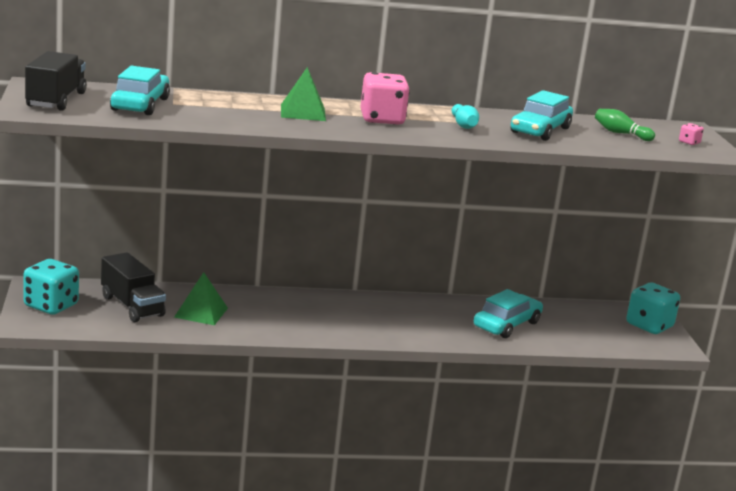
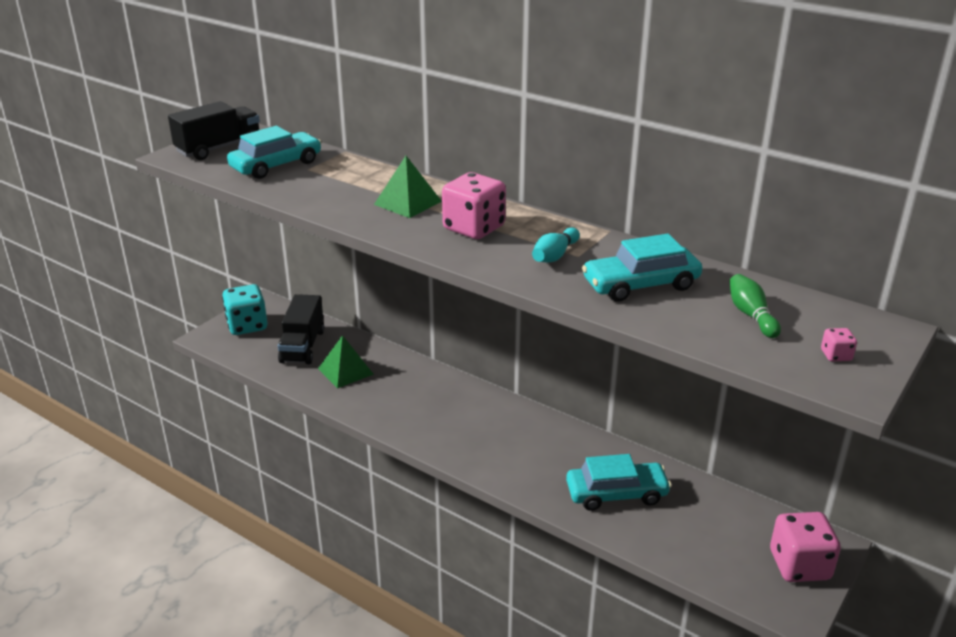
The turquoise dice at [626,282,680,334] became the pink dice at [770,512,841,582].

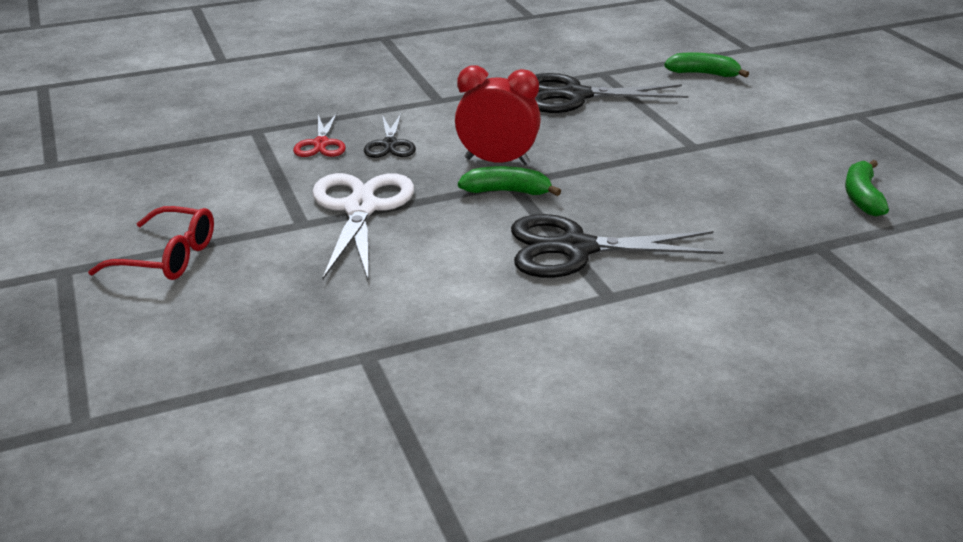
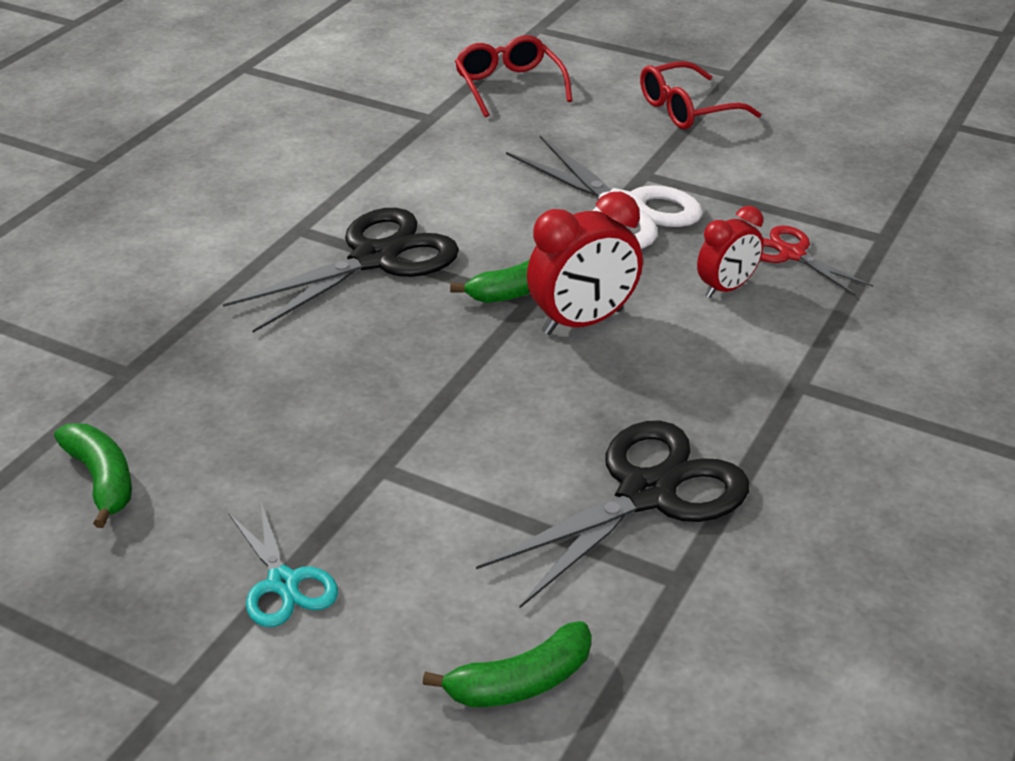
The turquoise scissors at [228,503,338,627] appeared.
The red glasses at [455,35,573,117] appeared.
The black scissors at [364,114,416,158] was replaced by the red clock at [697,206,764,298].

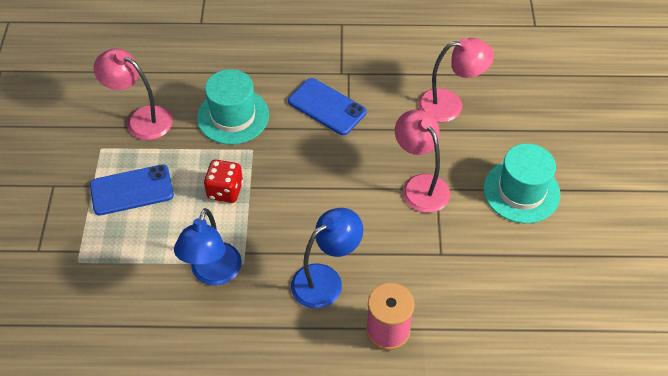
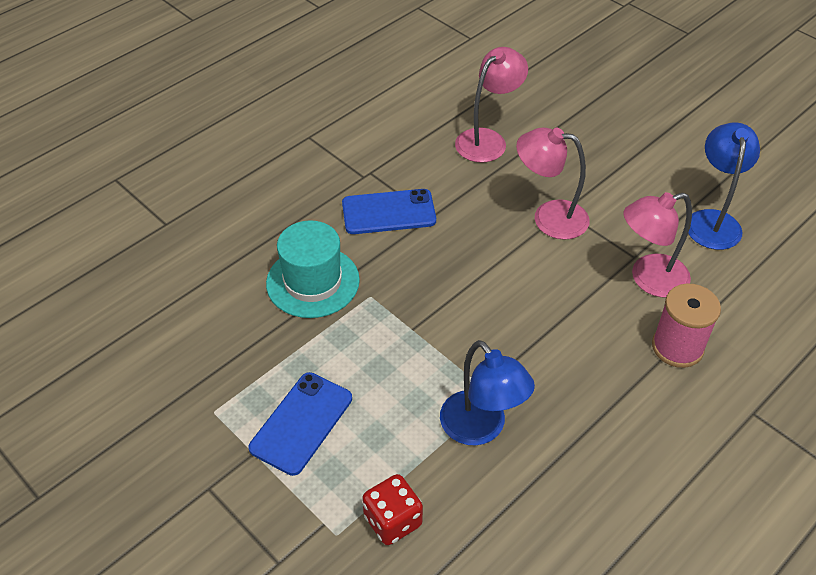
The turquoise hat at [483,143,560,223] disappeared.
The pink lamp moved from [94,48,173,140] to [623,192,692,298].
The red dice moved from [204,160,243,203] to [362,474,423,545].
The blue lamp moved from [291,208,363,309] to [688,122,760,250].

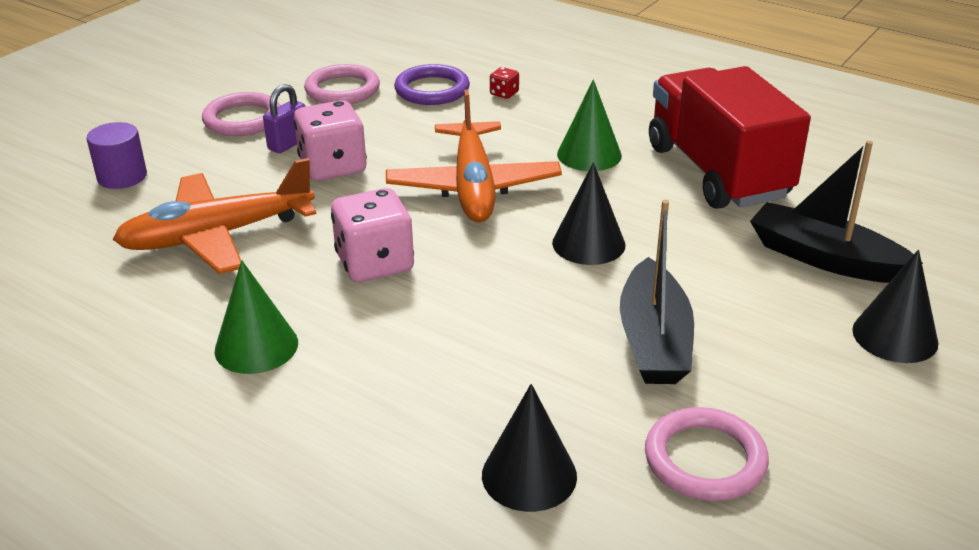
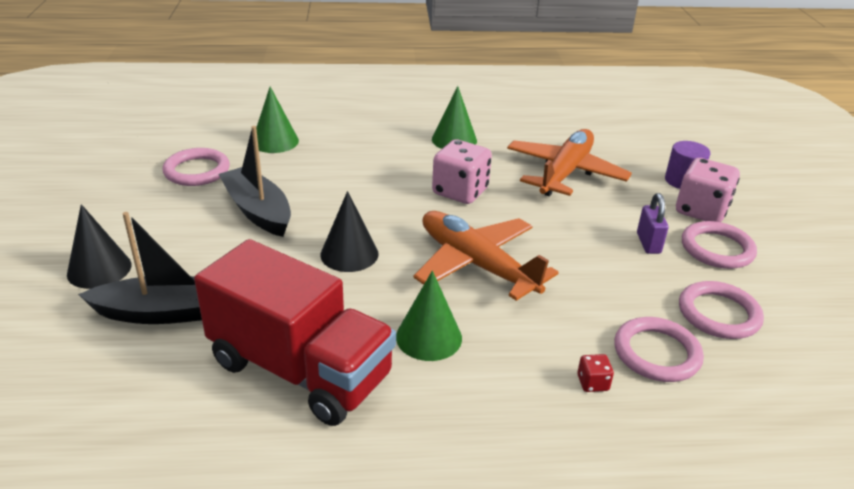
The pink dice moved from [294,100,367,181] to [676,158,740,222].
The purple ring at [394,64,470,105] became the pink ring at [614,317,704,382].
The black cone at [482,384,577,512] became the green cone at [256,87,299,153].

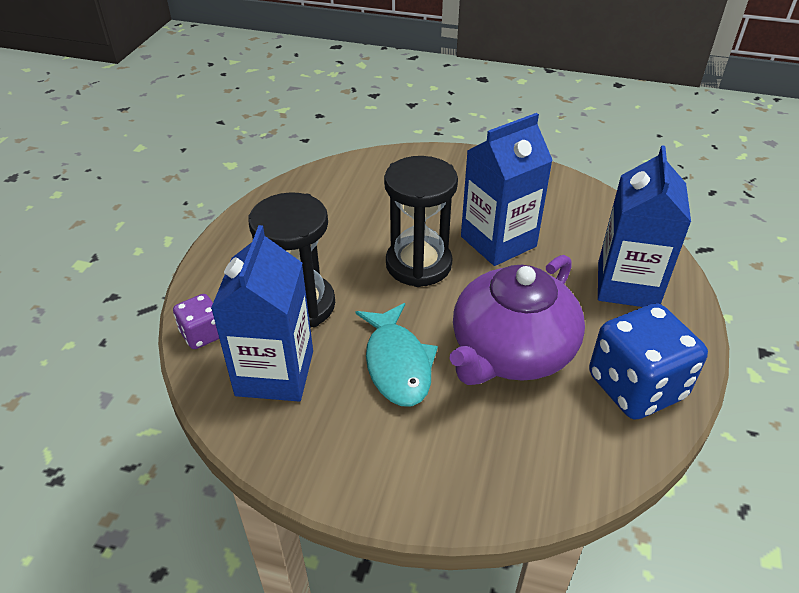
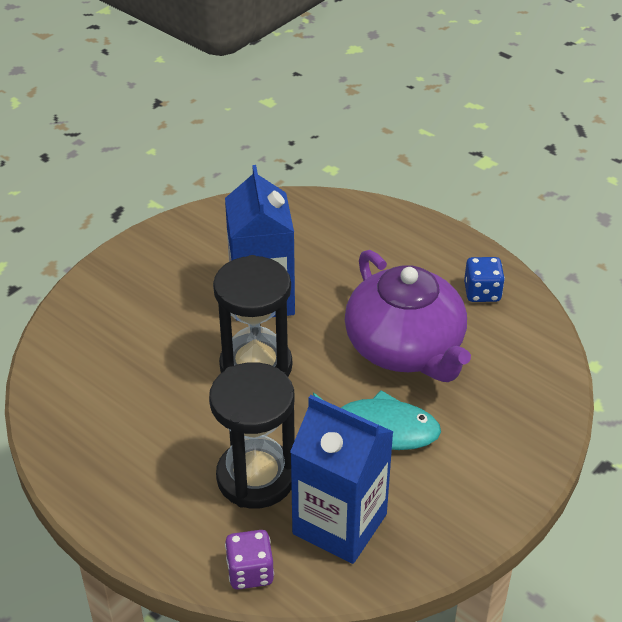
The blue carton at [598,145,691,307] disappeared.
The blue dice at [589,303,708,420] changed to 0.52 times the size.

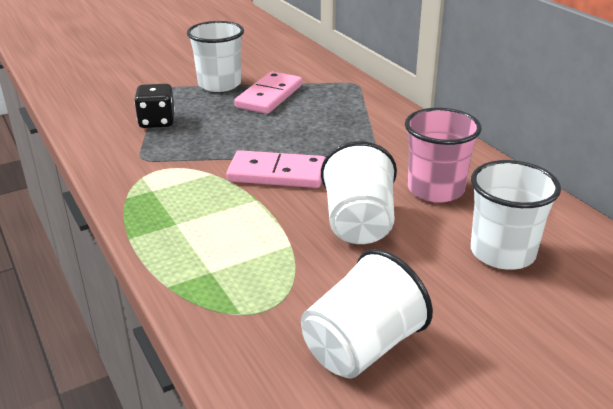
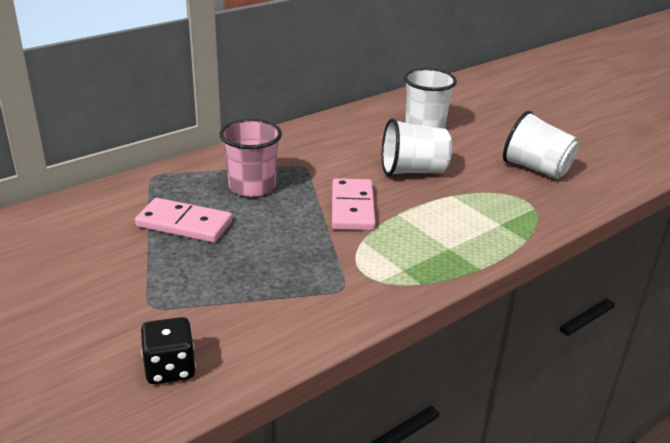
The white cup at [187,21,244,92] disappeared.
The black dice moved from [134,84,175,128] to [141,317,196,384].
The pink cup moved from [405,108,482,203] to [219,119,282,197].

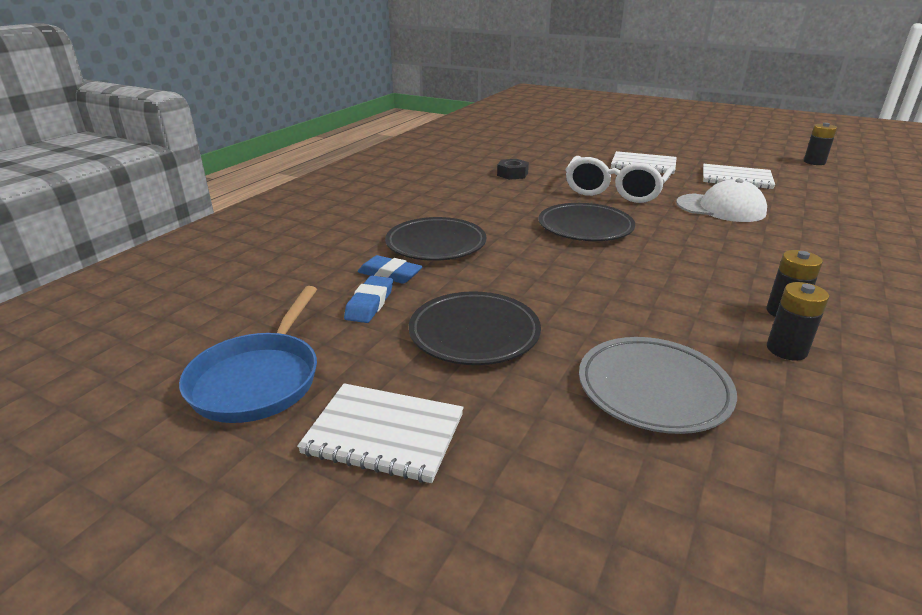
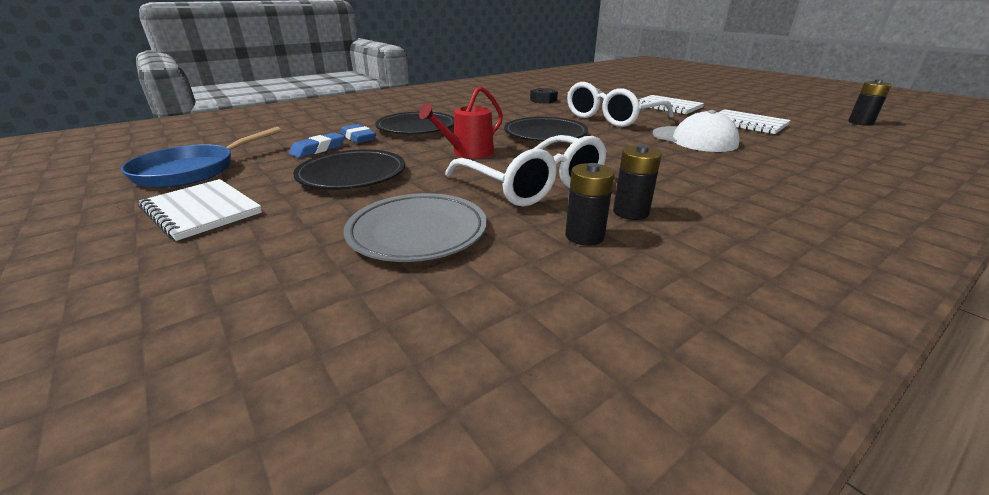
The red watering can at [419,86,503,159] appeared.
The white glasses at [445,135,606,206] appeared.

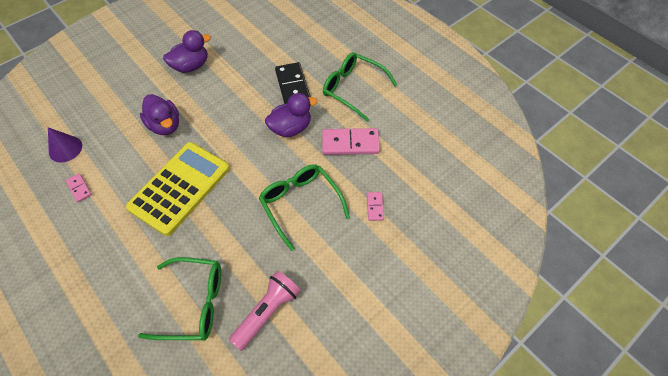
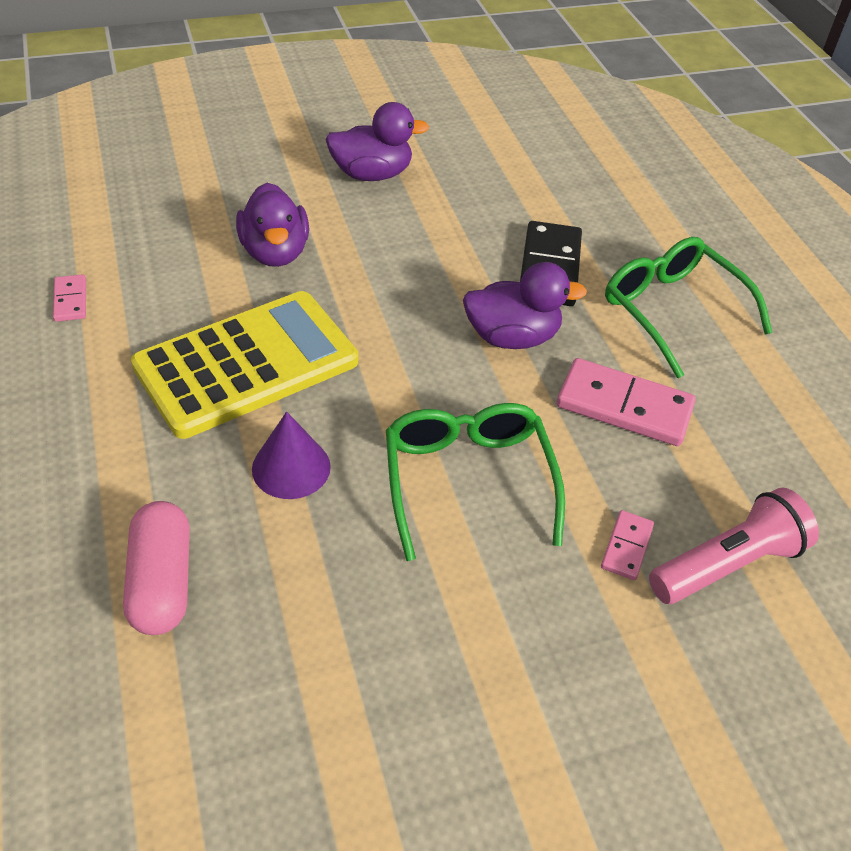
The purple cone moved from [48,127,82,163] to [252,412,331,499].
The pink flashlight moved from [229,271,301,351] to [649,487,819,604].
The green glasses at [138,257,221,341] was replaced by the pink capsule at [123,501,190,635].

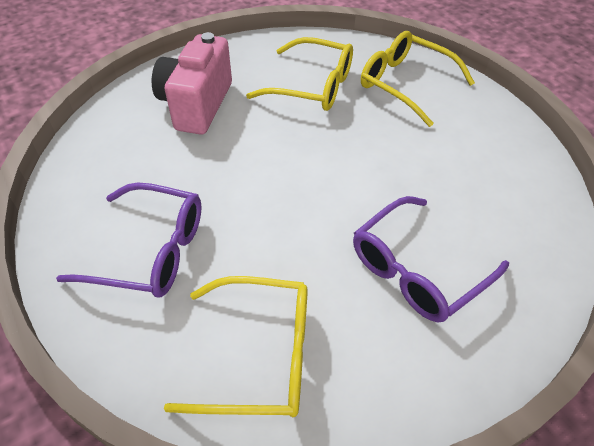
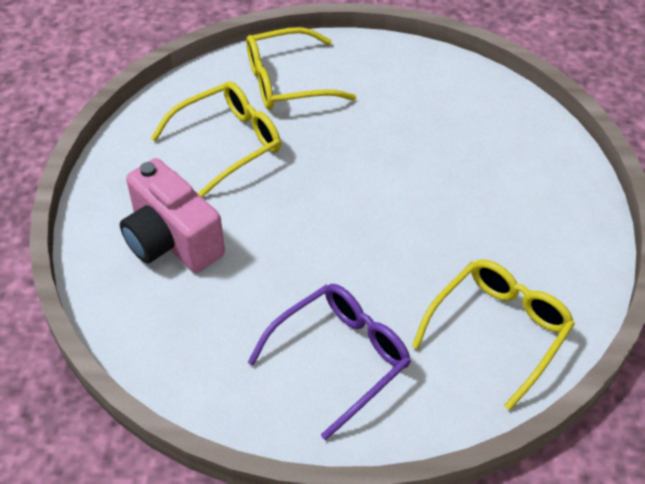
The purple glasses at [353,196,509,322] disappeared.

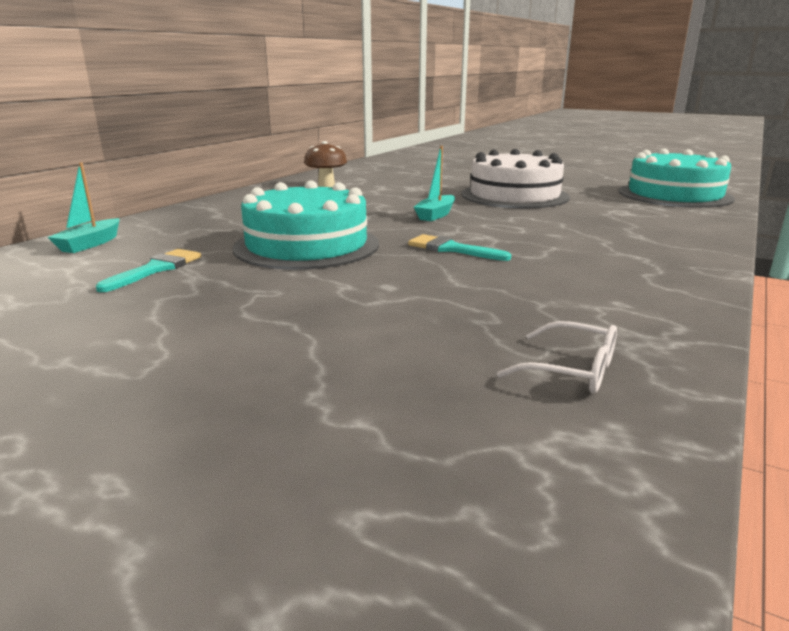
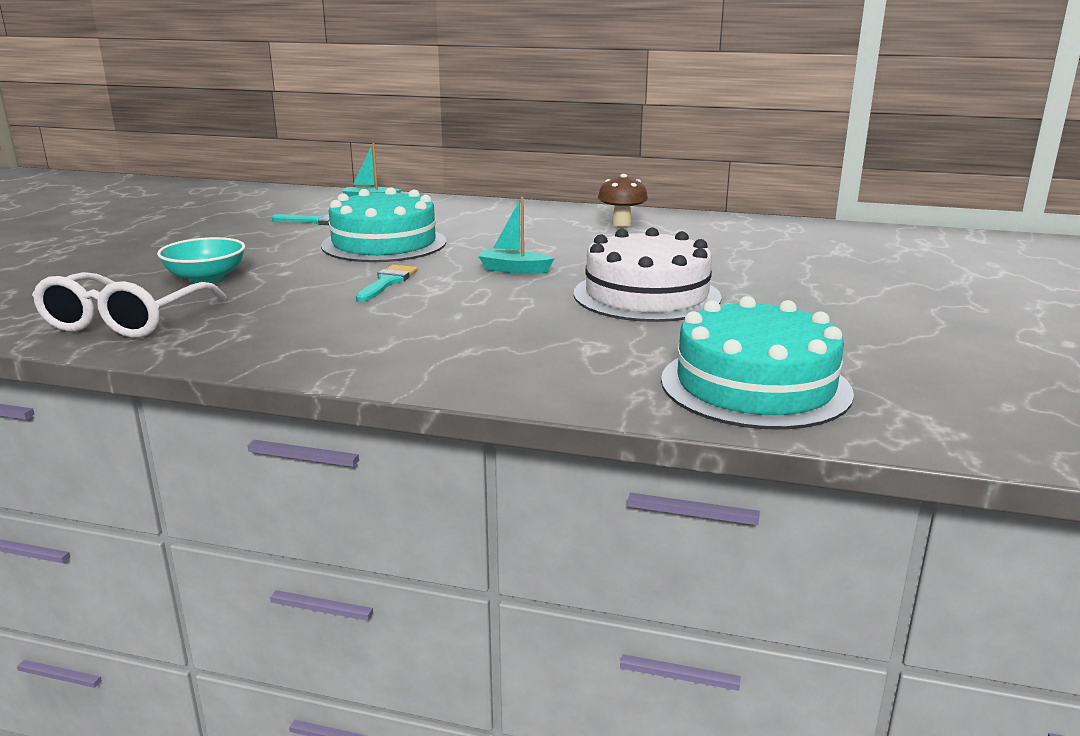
The turquoise bowl at [157,237,245,283] appeared.
The white glasses at [497,321,617,393] changed to 1.97 times the size.

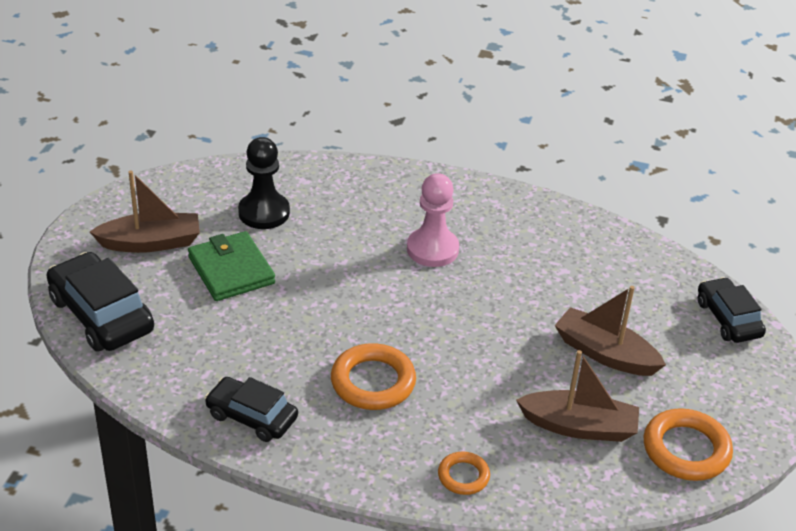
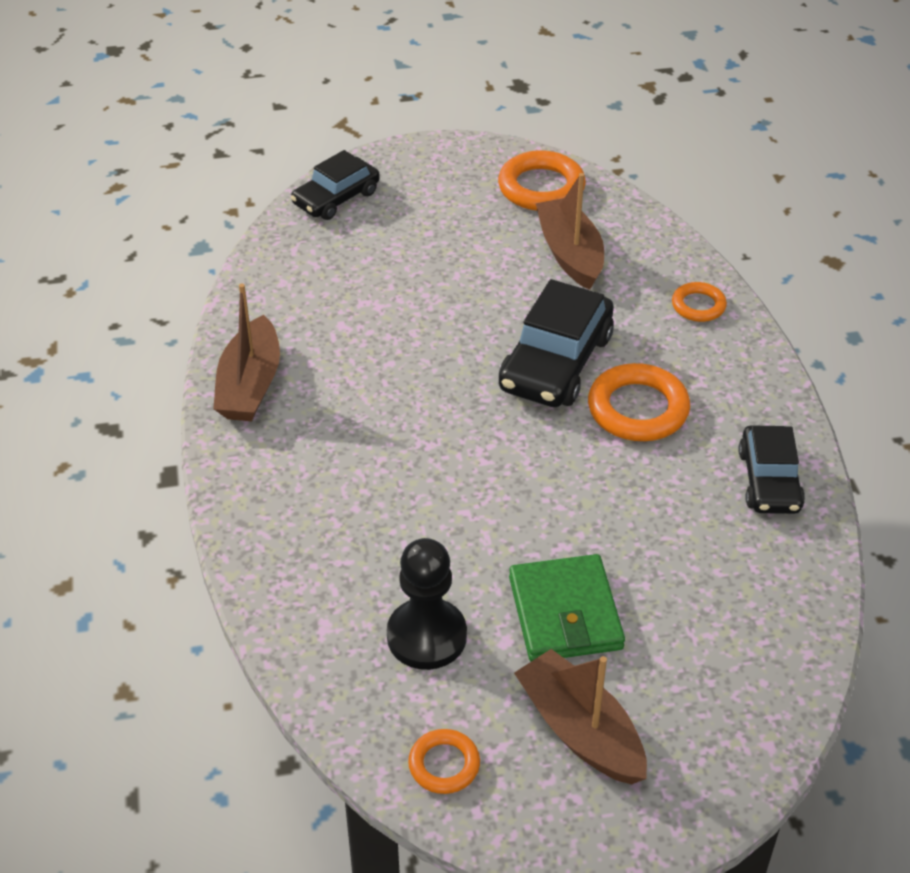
The pink pawn at [407,173,459,267] disappeared.
The orange ring at [408,729,480,794] appeared.
The black car moved from [46,252,154,352] to [499,279,614,407].
The brown boat moved from [554,286,666,376] to [213,284,280,421].
The green wallet at [188,231,275,301] turned 45 degrees counterclockwise.

